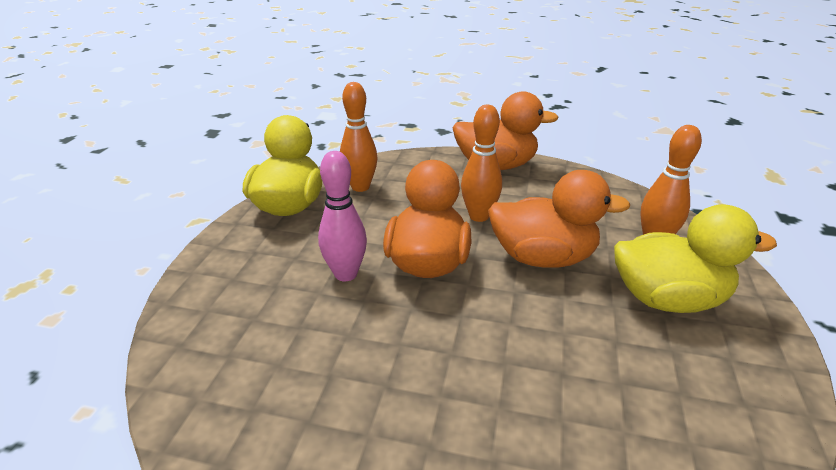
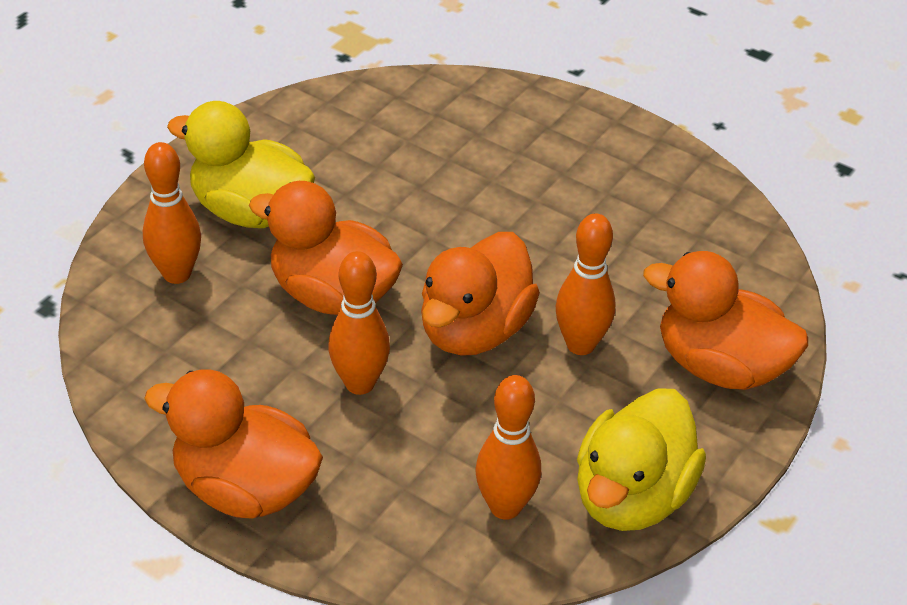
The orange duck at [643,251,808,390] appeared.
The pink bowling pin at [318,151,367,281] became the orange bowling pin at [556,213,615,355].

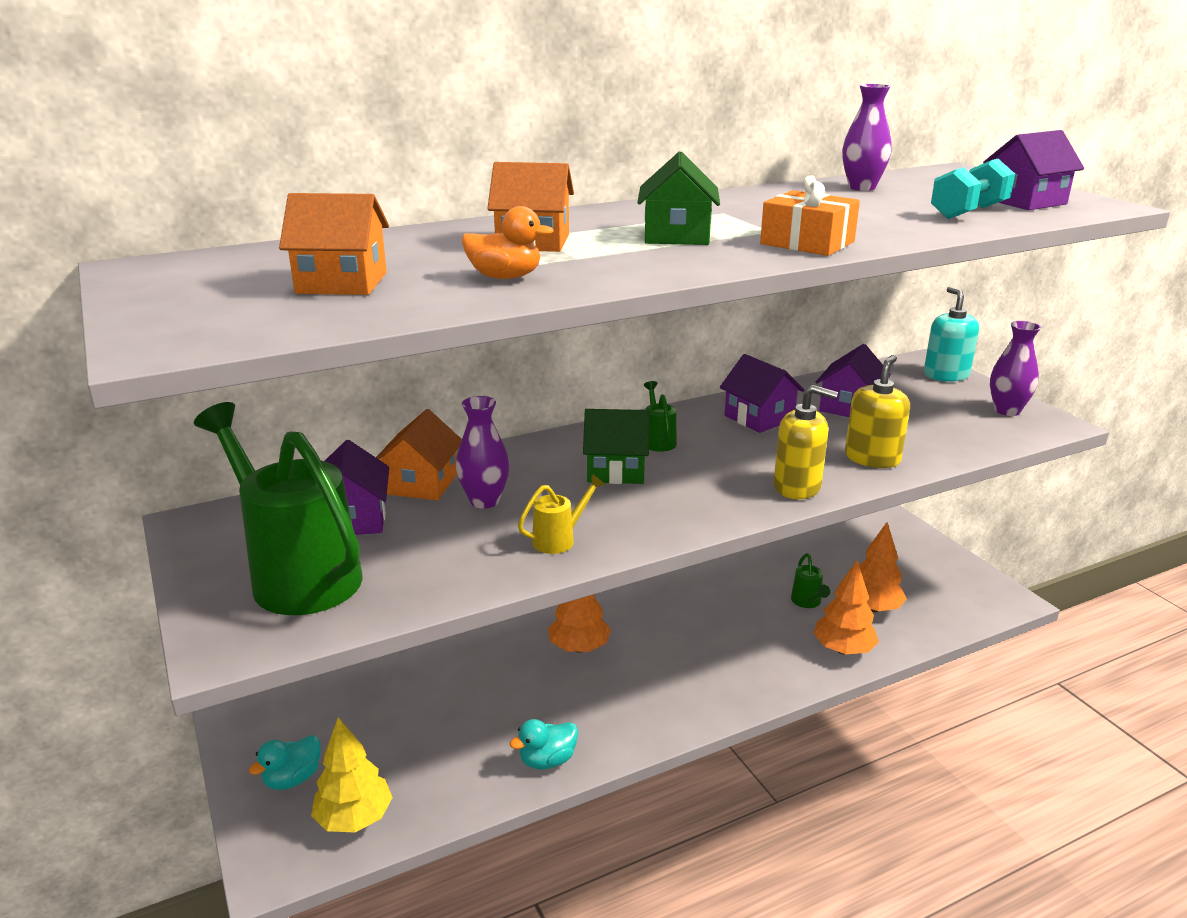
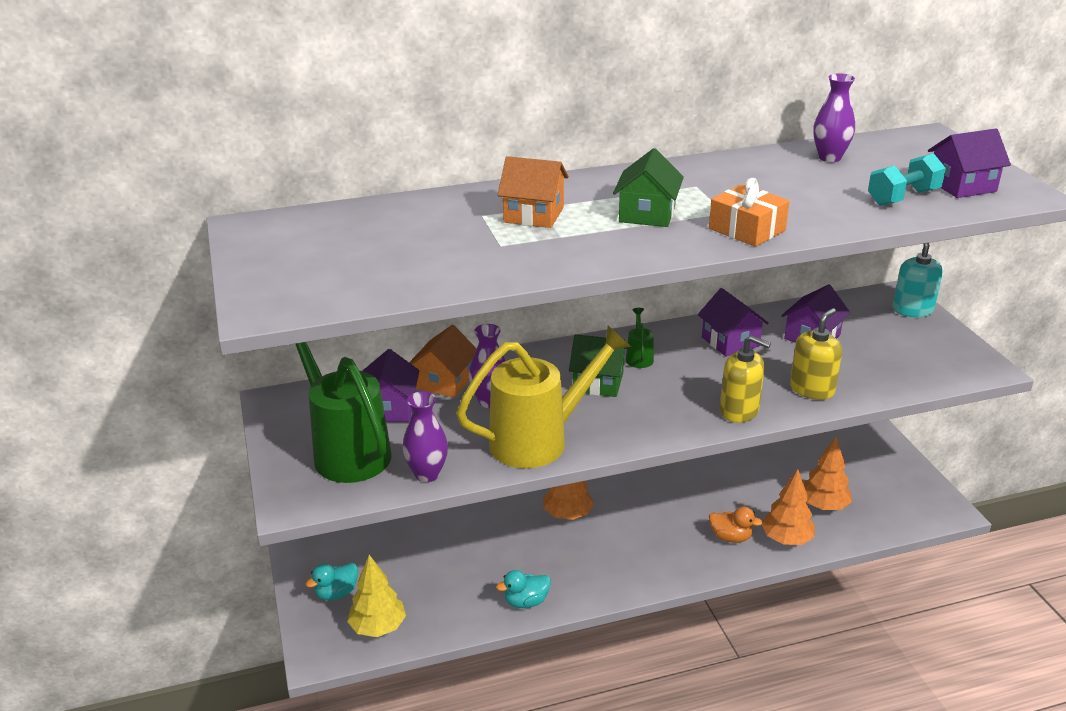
The orange house at [279,193,389,295] disappeared.
The green watering can at [791,553,830,608] disappeared.
The orange duck moved from [462,206,554,279] to [709,507,763,543].
The purple vase moved from [990,321,1041,416] to [403,391,448,482].
The yellow watering can at [518,474,605,554] changed to 2.41 times the size.

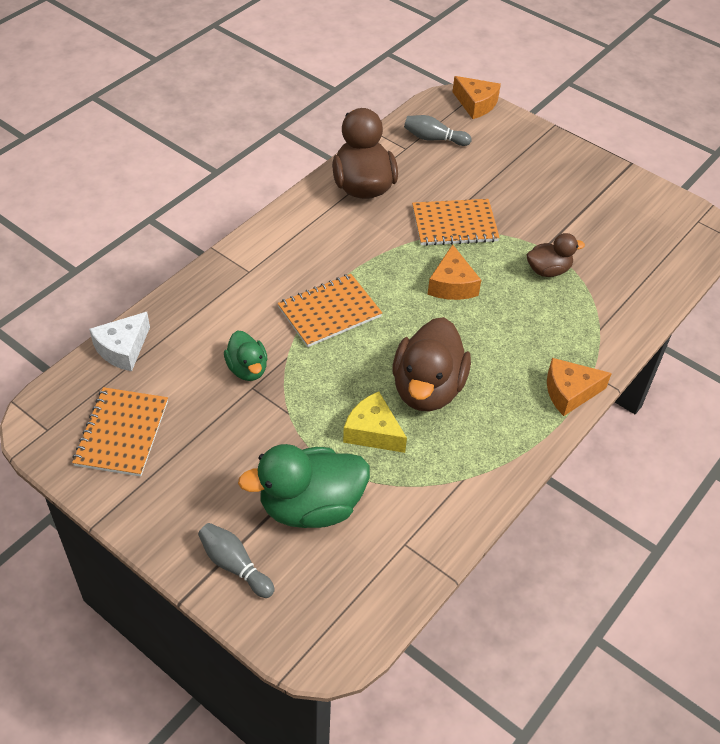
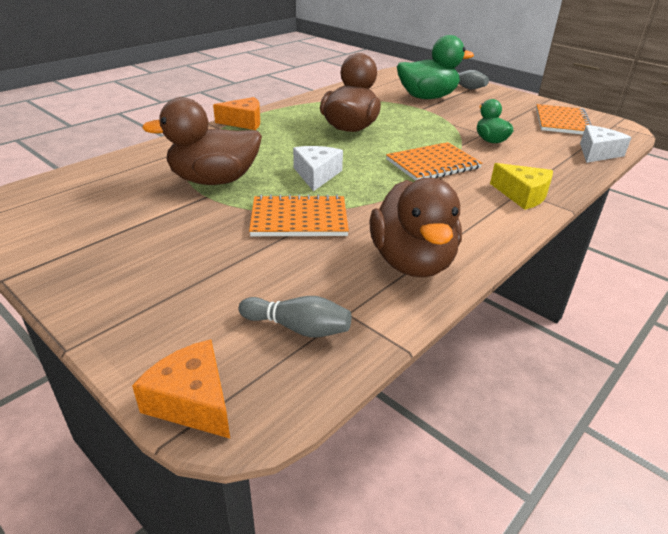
The yellow cheese moved from [343,392,407,453] to [490,163,553,210].
The orange cheese at [427,244,481,300] became the white cheese at [293,146,343,191].
The brown duck at [527,233,585,277] changed to 1.81 times the size.

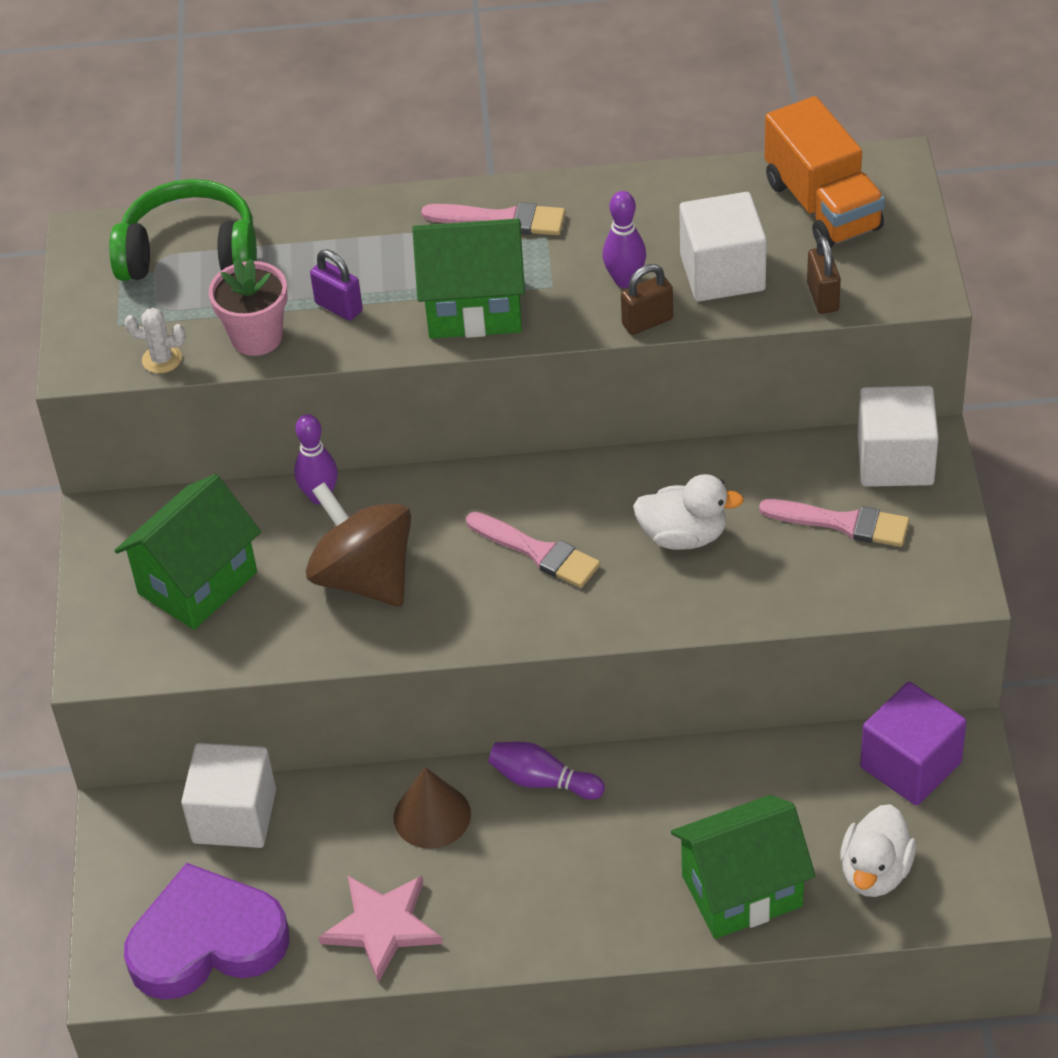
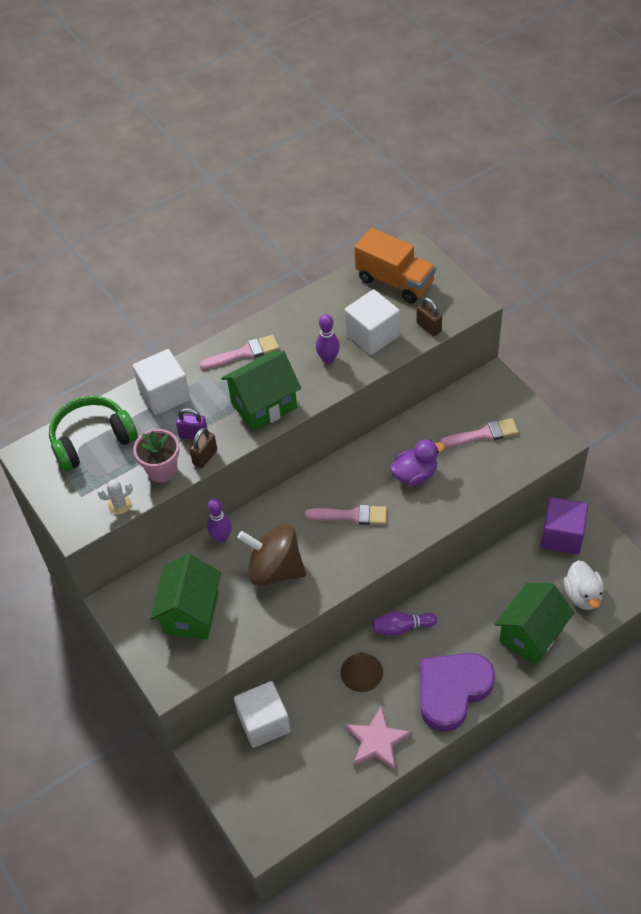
The purple heart moved from [124,863,289,1000] to [420,653,495,732].
The brown padlock moved from [621,264,673,335] to [189,427,217,468].
The white cube moved from [857,386,939,487] to [133,349,191,415].
The white duck at [633,474,744,550] became the purple duck at [390,439,445,486].

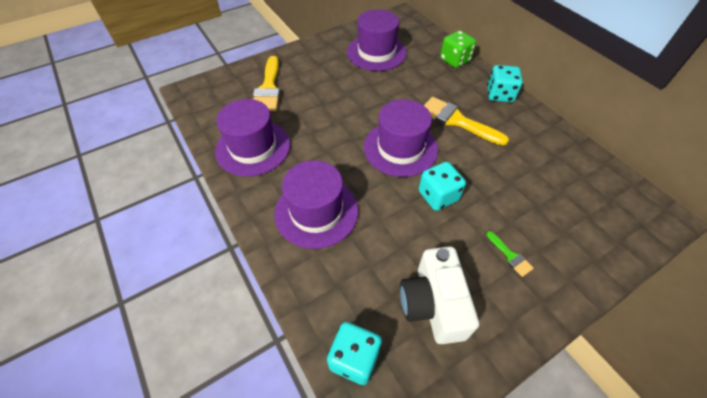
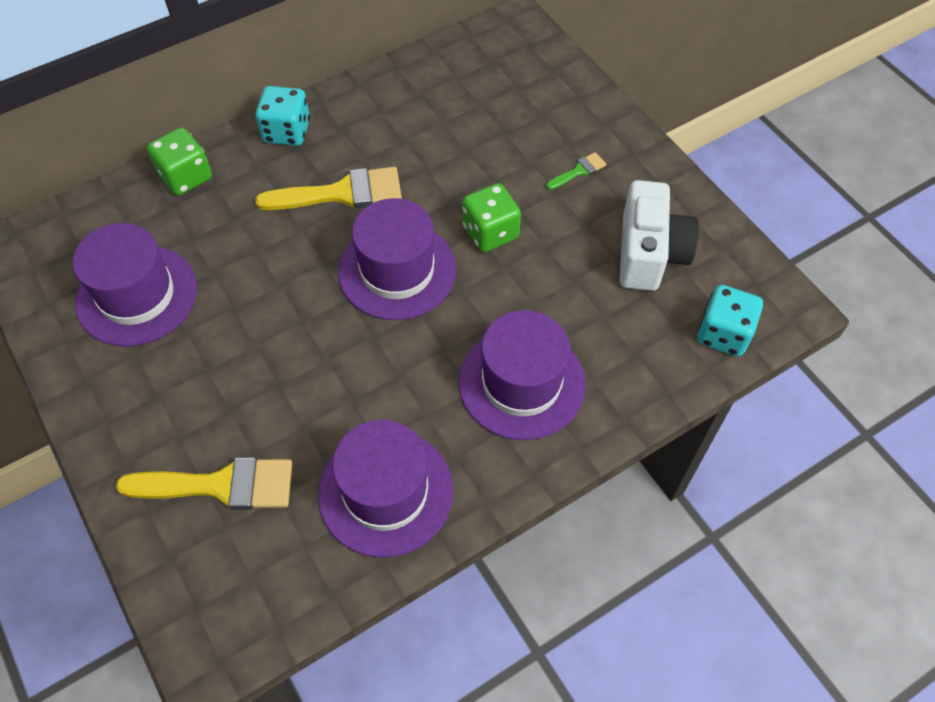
The turquoise dice at [419,162,466,211] became the green dice at [462,183,521,252].
The white camera at [400,246,479,344] turned 75 degrees counterclockwise.
The yellow brush at [424,97,509,145] turned 135 degrees counterclockwise.

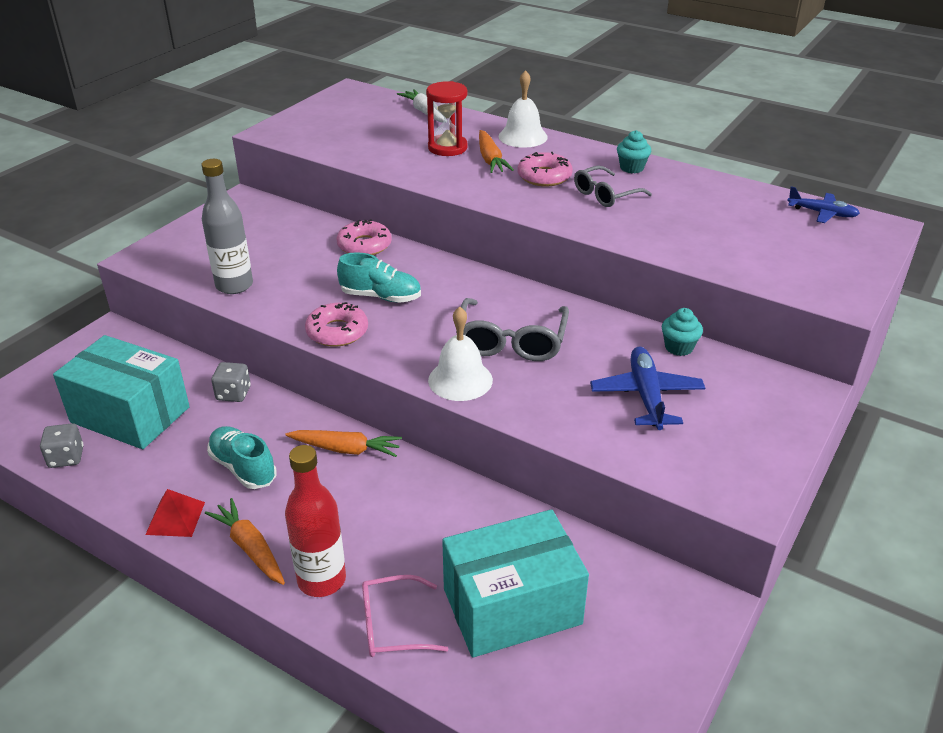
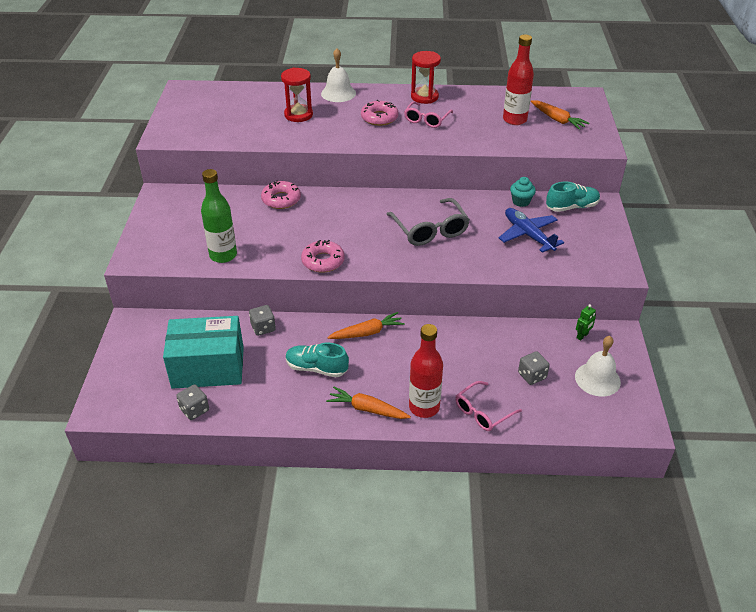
The red pyramid at [145,489,205,537] disappeared.
The white carrot at [397,89,444,122] disappeared.
The blue plane at [787,187,860,223] disappeared.
The red bottle at [503,34,534,125] appeared.
The green robot at [576,304,596,341] appeared.
The turquoise shoe moved from [337,252,421,303] to [546,182,600,212].
The white bell moved from [428,307,493,401] to [575,336,621,397].
The orange carrot moved from [479,130,514,173] to [531,100,590,130].
The turquoise box at [442,509,589,657] was replaced by the grey dice at [518,351,550,385].
The turquoise cupcake at [617,130,651,173] was replaced by the red hourglass at [411,51,441,104].
The grey bottle at [202,159,253,294] became the green bottle at [201,169,237,263].
The grey glasses at [574,166,652,207] became the pink glasses at [404,101,453,128].

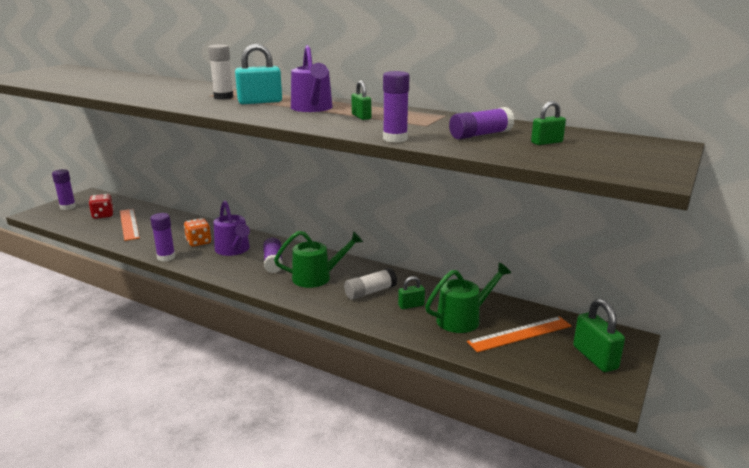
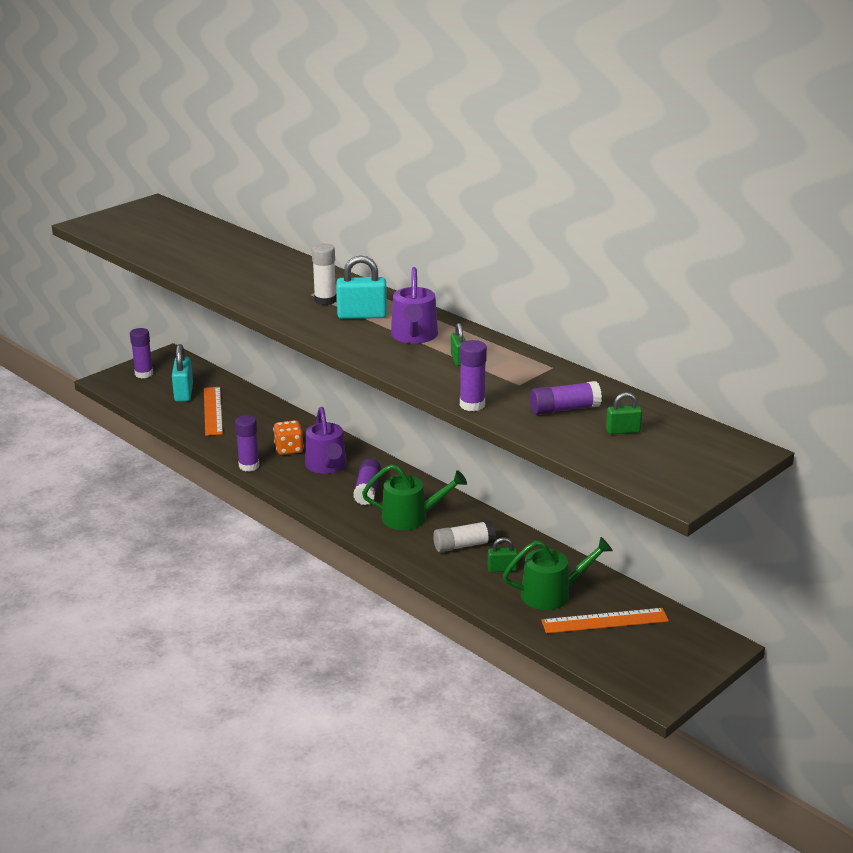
The green padlock at [573,299,625,372] disappeared.
The red dice at [89,194,114,219] was replaced by the turquoise padlock at [172,344,193,402].

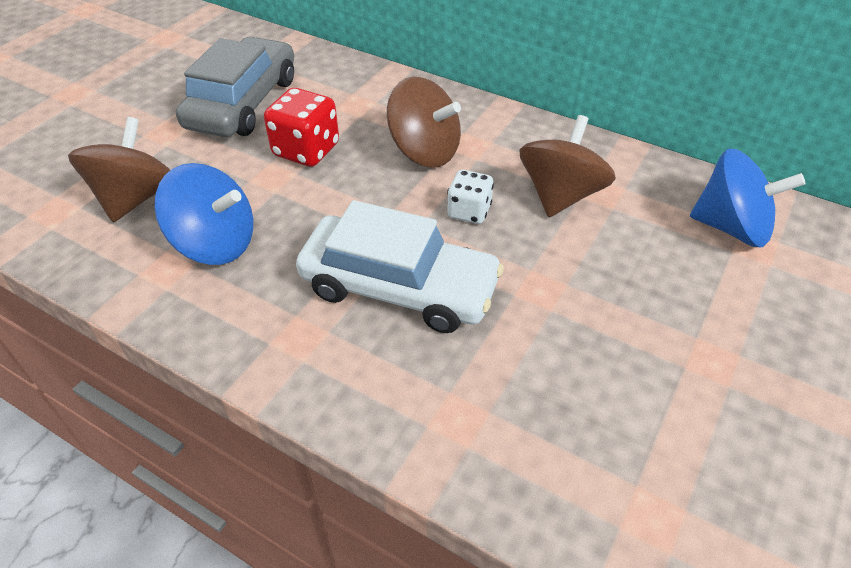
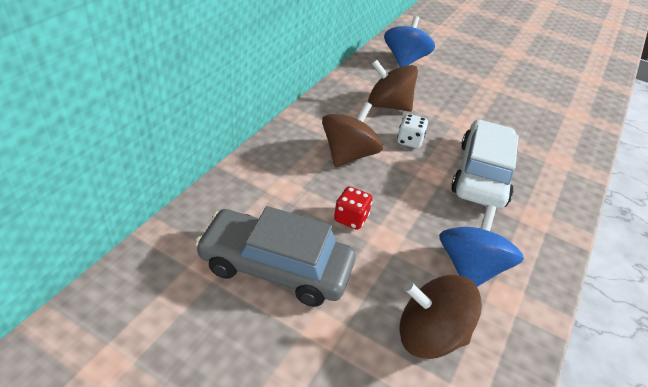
The red dice at [264,88,339,167] changed to 0.64 times the size.

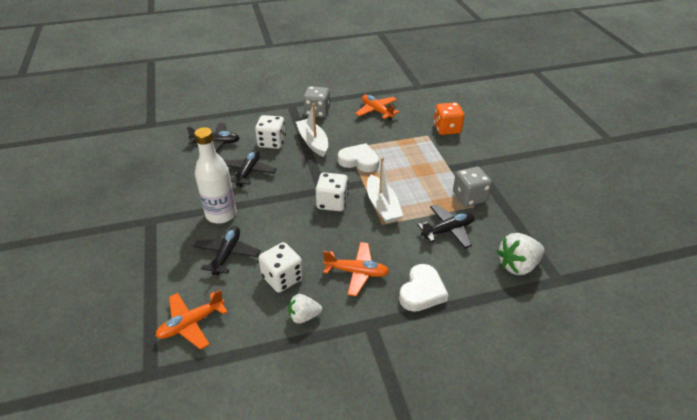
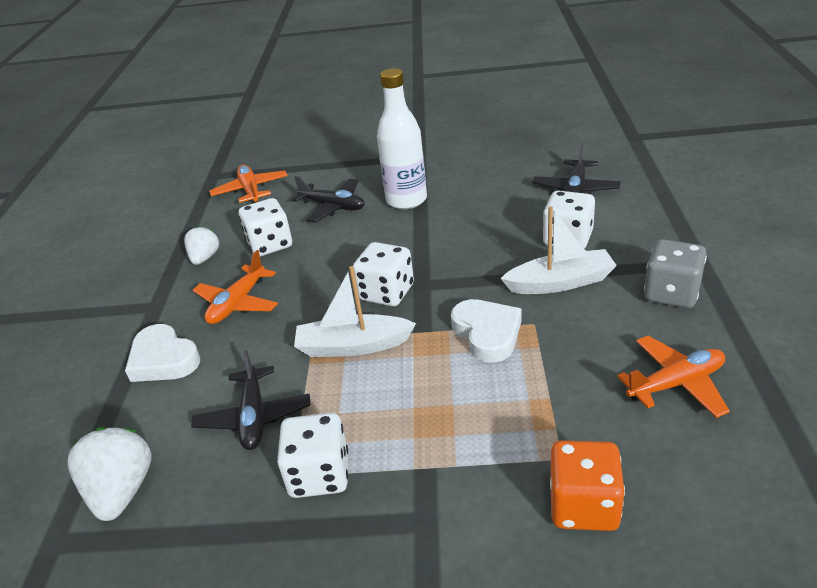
The black plane at [224,150,277,187] disappeared.
The grey dice at [453,166,492,206] became the white dice at [277,413,348,498].
The white heart at [338,143,379,172] turned 60 degrees counterclockwise.

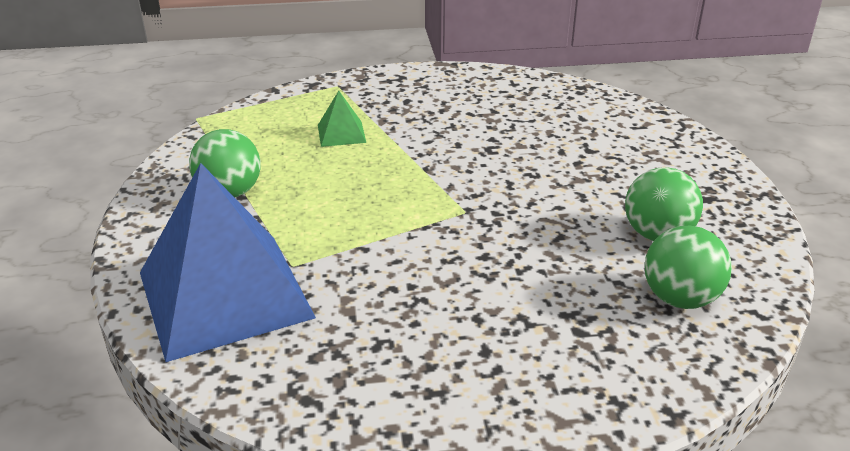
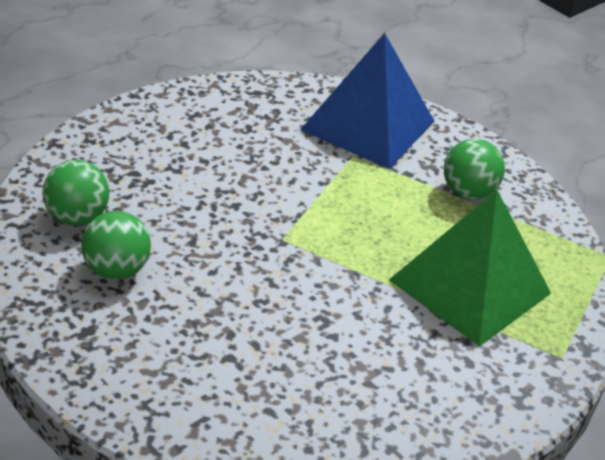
The green pyramid at [318,91,366,147] changed to 2.43 times the size.

